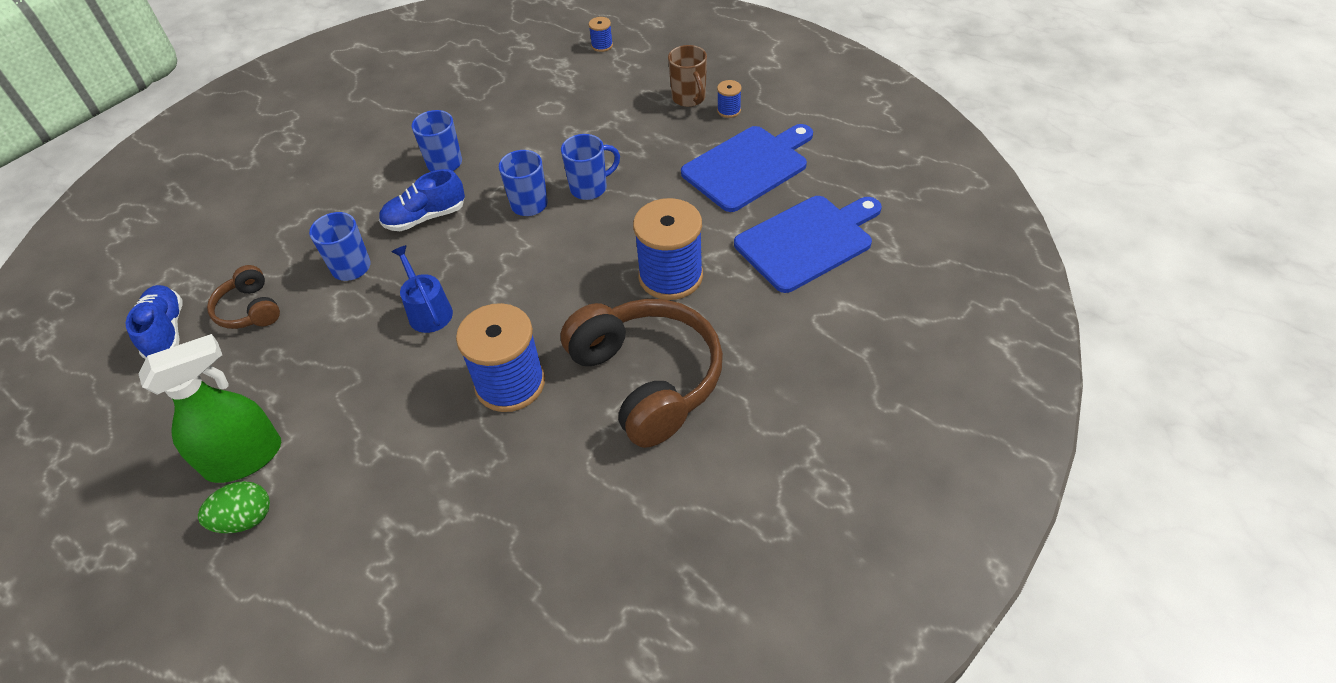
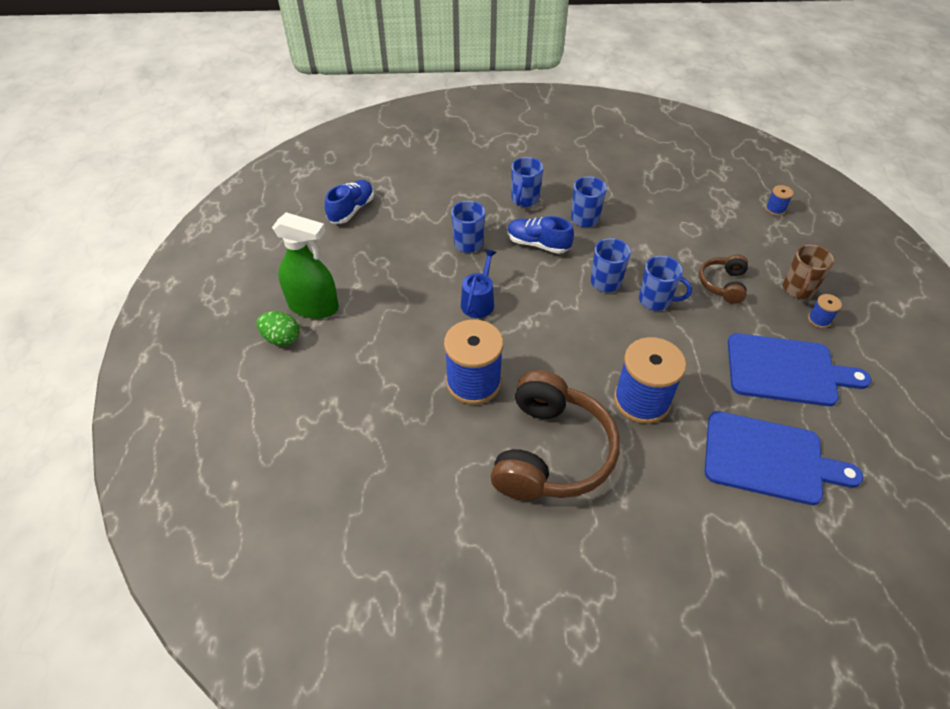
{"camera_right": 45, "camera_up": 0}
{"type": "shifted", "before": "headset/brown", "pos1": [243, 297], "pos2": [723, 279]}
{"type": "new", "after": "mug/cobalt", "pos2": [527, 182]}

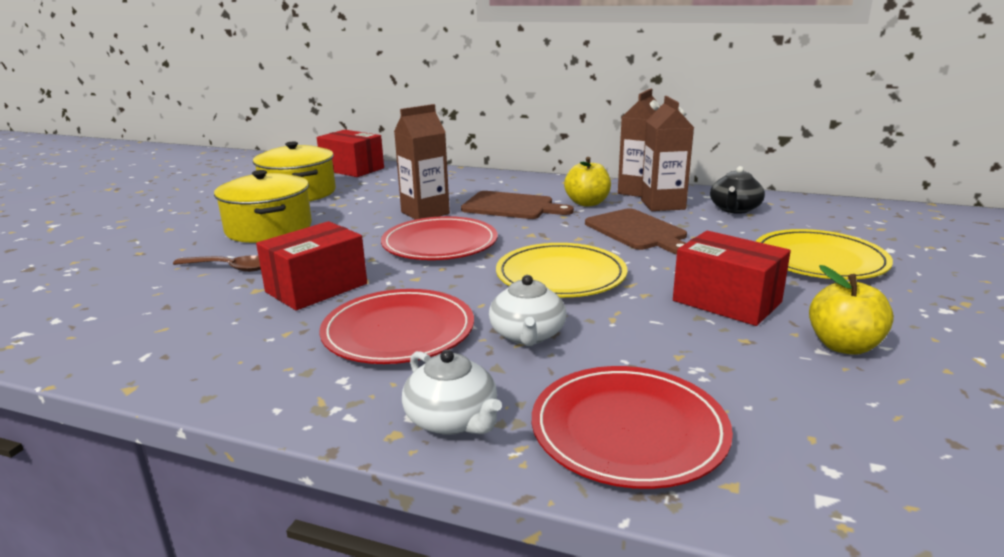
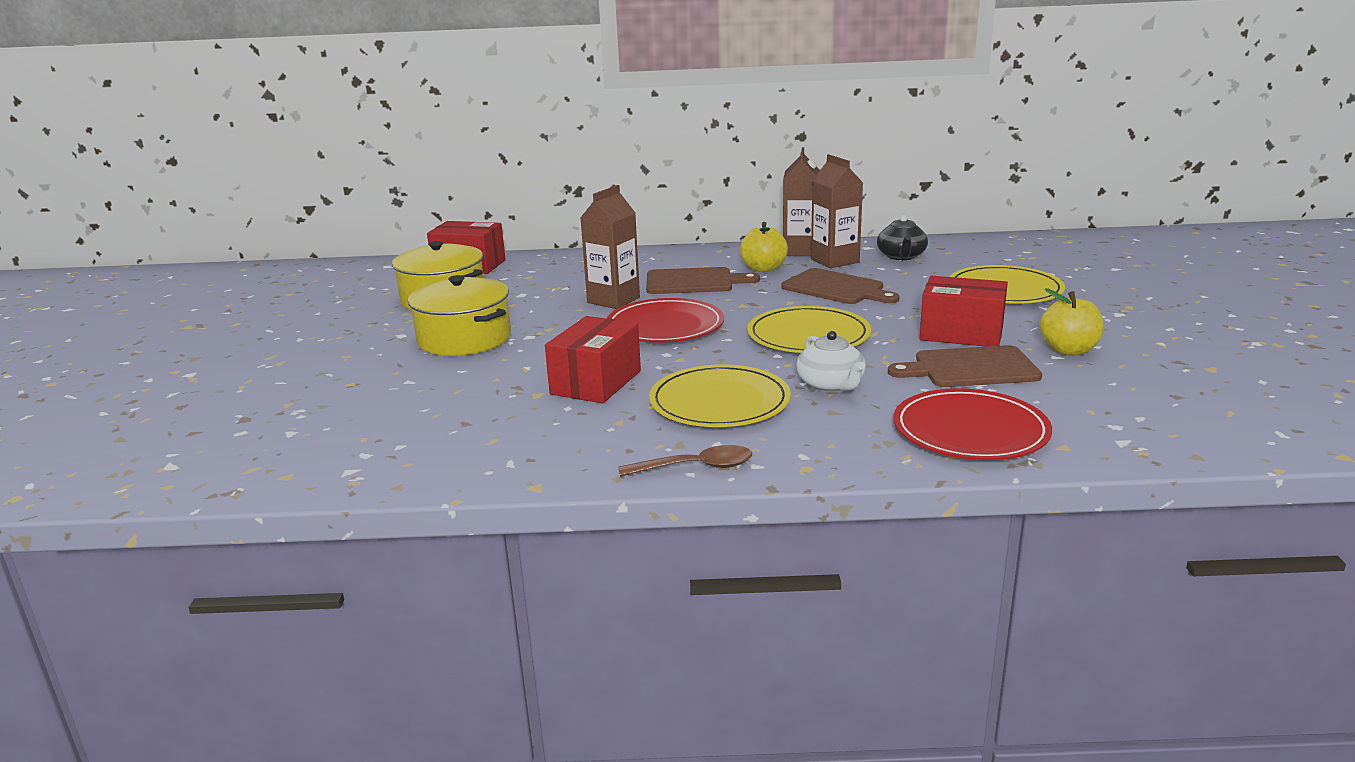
{"camera_right": -20, "camera_up": 0}
{"type": "shifted", "before": "teaspoon/brown", "pos1": [217, 263], "pos2": [685, 461]}
{"type": "repainted", "before": "plate/scarlet", "after": "plate/bright yellow", "pos1": [396, 326], "pos2": [720, 395]}
{"type": "gone", "before": "teapot/snow-white", "pos1": [452, 392]}
{"type": "new", "after": "bread board/brown", "pos2": [965, 366]}

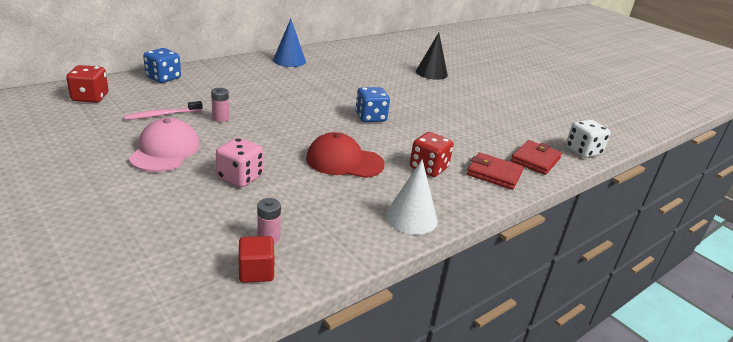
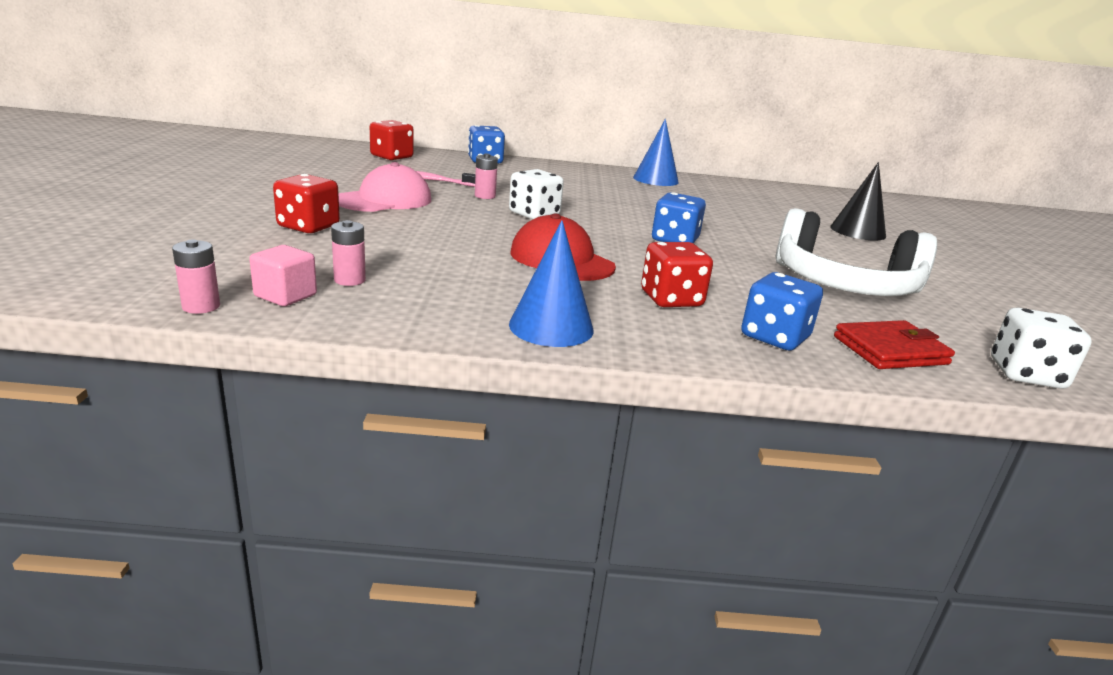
{"camera_right": 40, "camera_up": -5}
{"type": "gone", "before": "game die/rosy", "pos1": [239, 162]}
{"type": "swapped", "before": "wallet/scarlet", "after": "game die/cobalt", "pos1": [495, 171], "pos2": [782, 311]}
{"type": "repainted", "before": "cone/snow-white", "after": "cone/cobalt", "pos1": [412, 197], "pos2": [551, 283]}
{"type": "repainted", "before": "solid cube/scarlet", "after": "solid cube/rosy", "pos1": [257, 259], "pos2": [283, 275]}
{"type": "new", "after": "game die/snow-white", "pos2": [536, 194]}
{"type": "new", "after": "game die/scarlet", "pos2": [306, 203]}
{"type": "new", "after": "headset/snow-white", "pos2": [856, 252]}
{"type": "new", "after": "power cell/rosy", "pos2": [196, 277]}

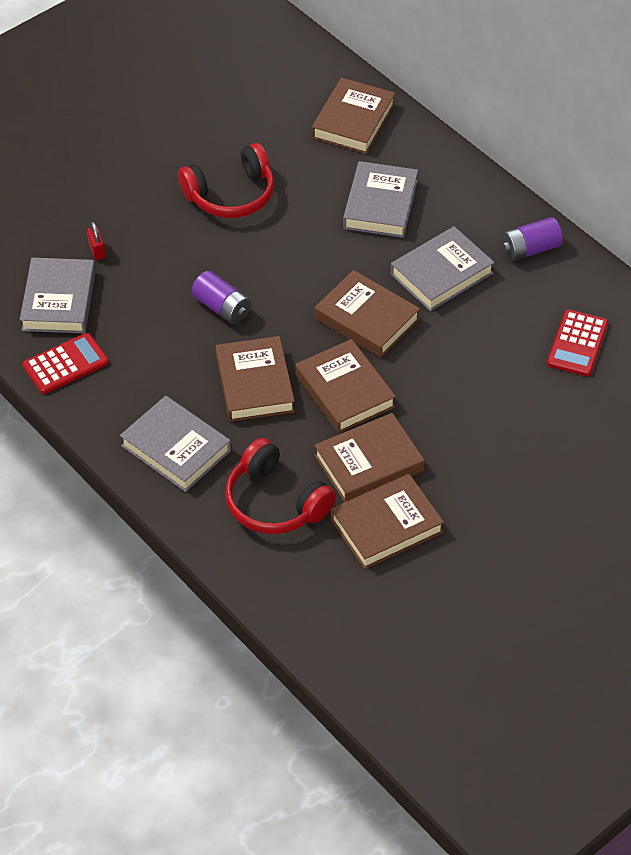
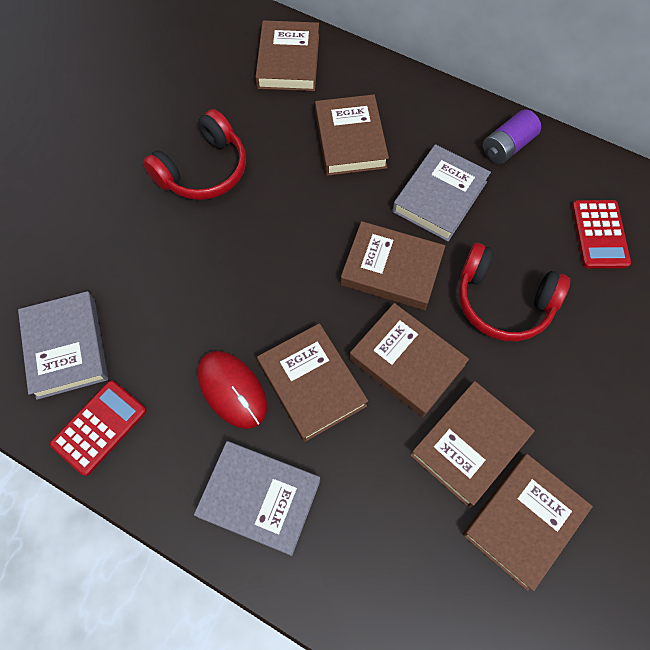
{"camera_right": -20, "camera_up": 15}
{"type": "repainted", "before": "hardback/ash-grey", "after": "hardback/brown", "pos1": [380, 199], "pos2": [352, 135]}
{"type": "gone", "before": "small lock/scarlet", "pos1": [96, 241]}
{"type": "gone", "before": "power cell/violet", "pos1": [221, 297]}
{"type": "shifted", "before": "headset/scarlet", "pos1": [280, 486], "pos2": [514, 292]}
{"type": "new", "after": "computer mouse/scarlet", "pos2": [232, 390]}

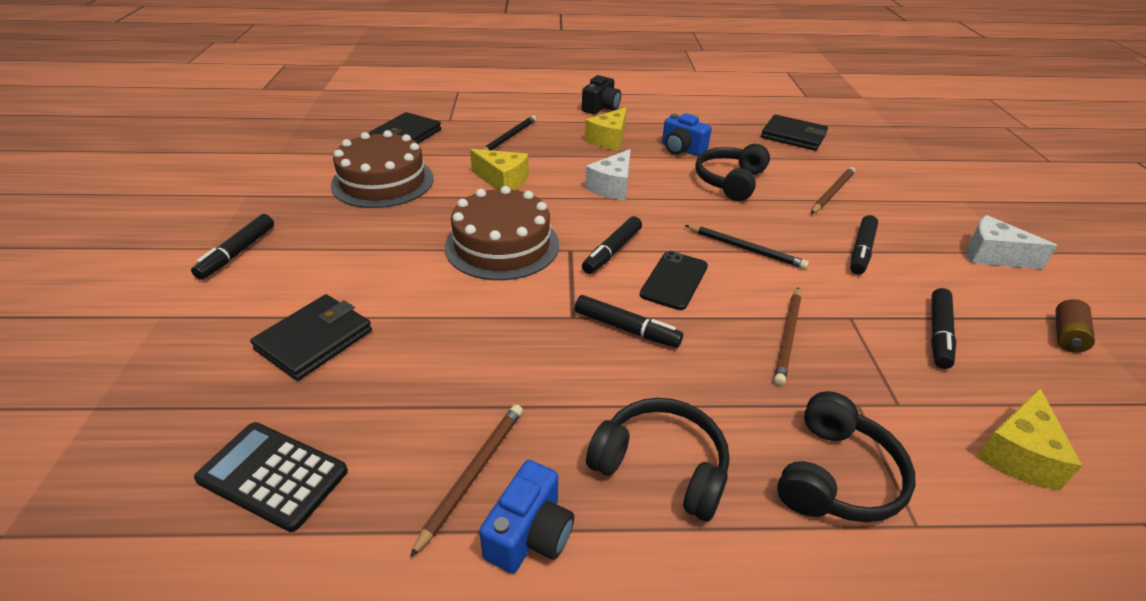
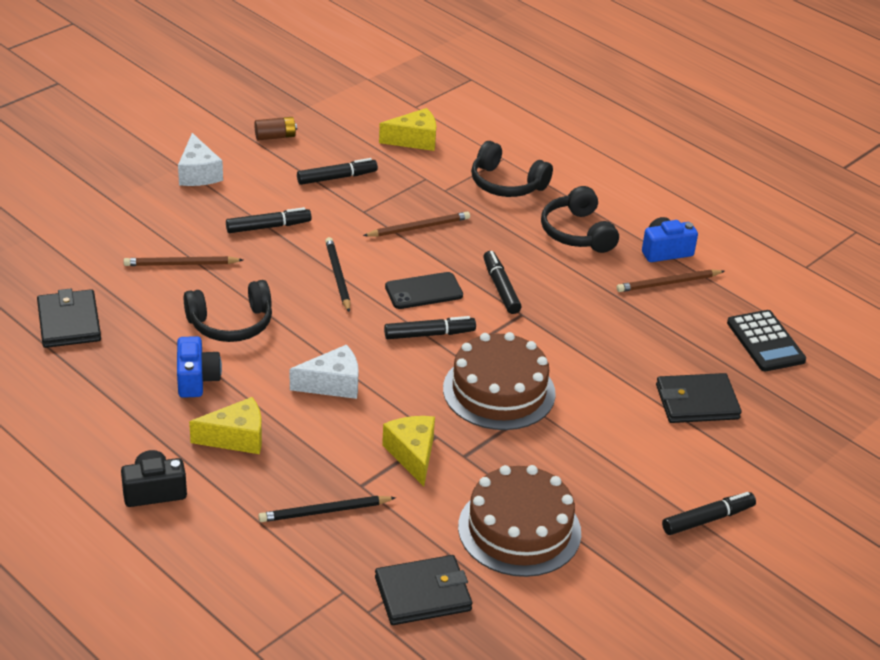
{"camera_right": -135, "camera_up": 0}
{"type": "rotated", "before": "headset/ebony", "pos1": [846, 456], "pos2": [512, 169], "turn": -135}

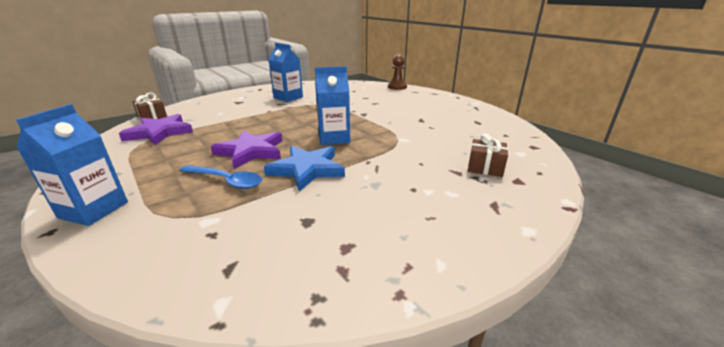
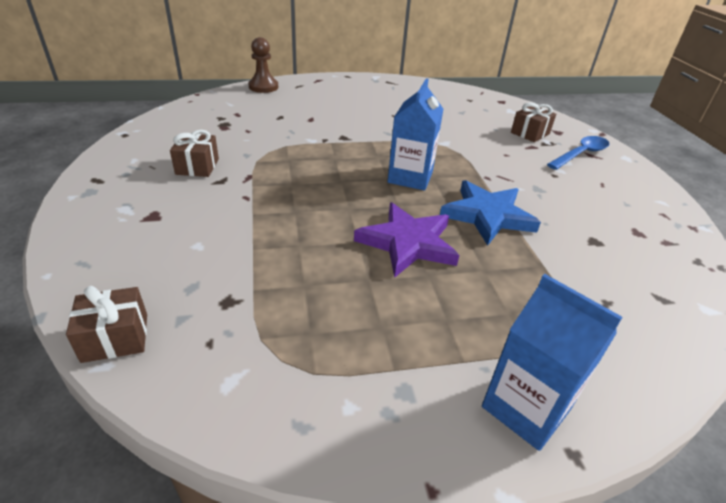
{"camera_right": -65, "camera_up": 10}
{"type": "swapped", "before": "juice carton/cobalt", "after": "gift/brown", "pos1": [285, 72], "pos2": [194, 153]}
{"type": "gone", "before": "star/violet", "pos1": [156, 129]}
{"type": "shifted", "before": "teaspoon/cobalt", "pos1": [221, 177], "pos2": [578, 153]}

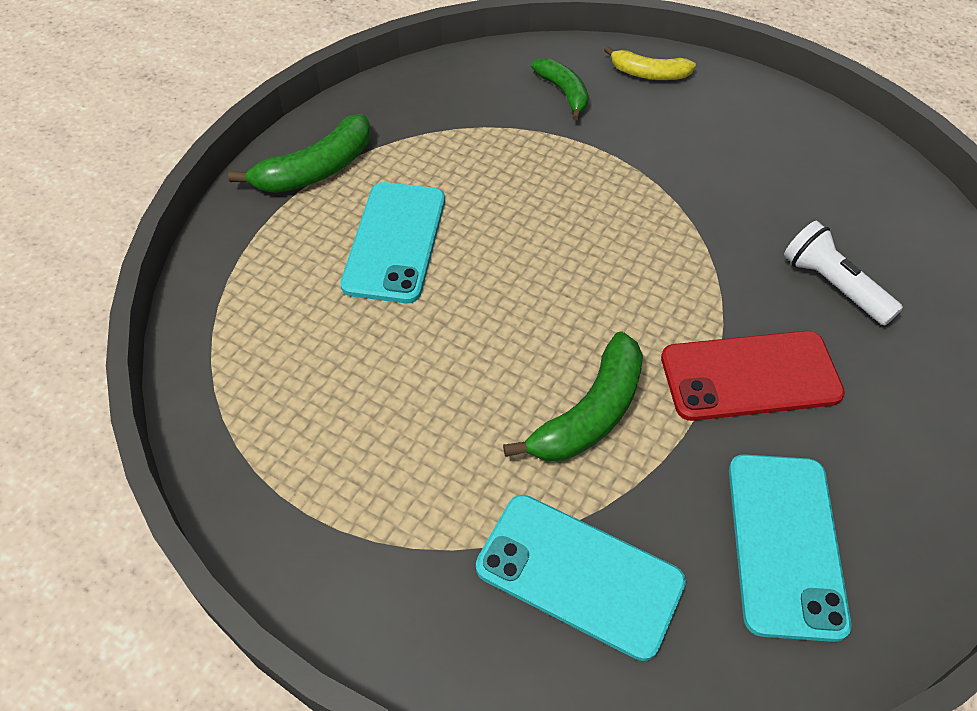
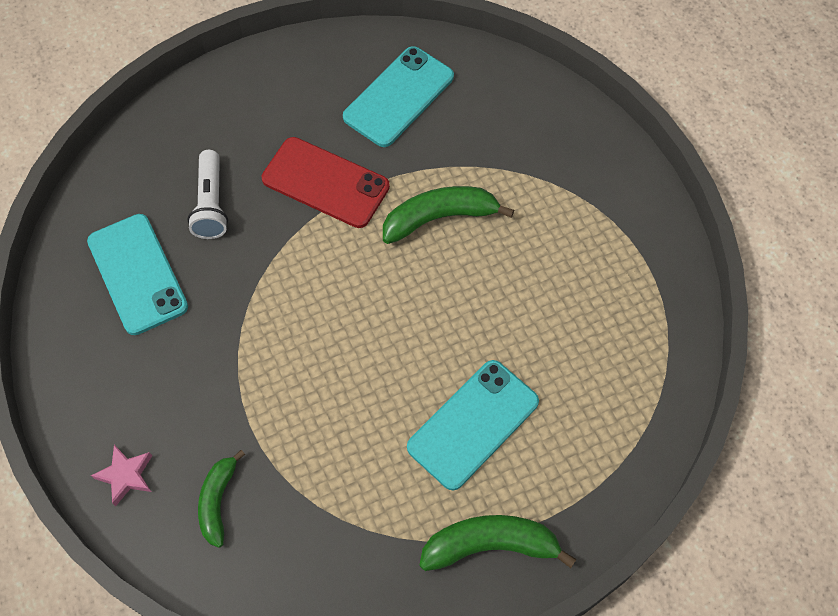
{"camera_right": -145, "camera_up": 10}
{"type": "swapped", "before": "toy banana/bright yellow", "after": "star/rosy", "pos1": [650, 63], "pos2": [121, 476]}
{"type": "shifted", "before": "phone/aqua", "pos1": [581, 578], "pos2": [137, 274]}

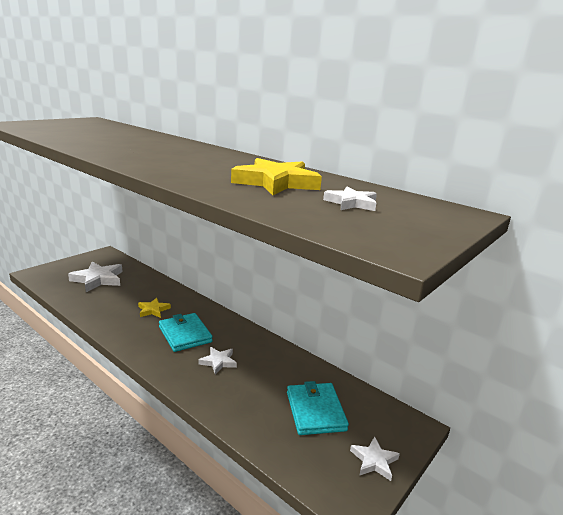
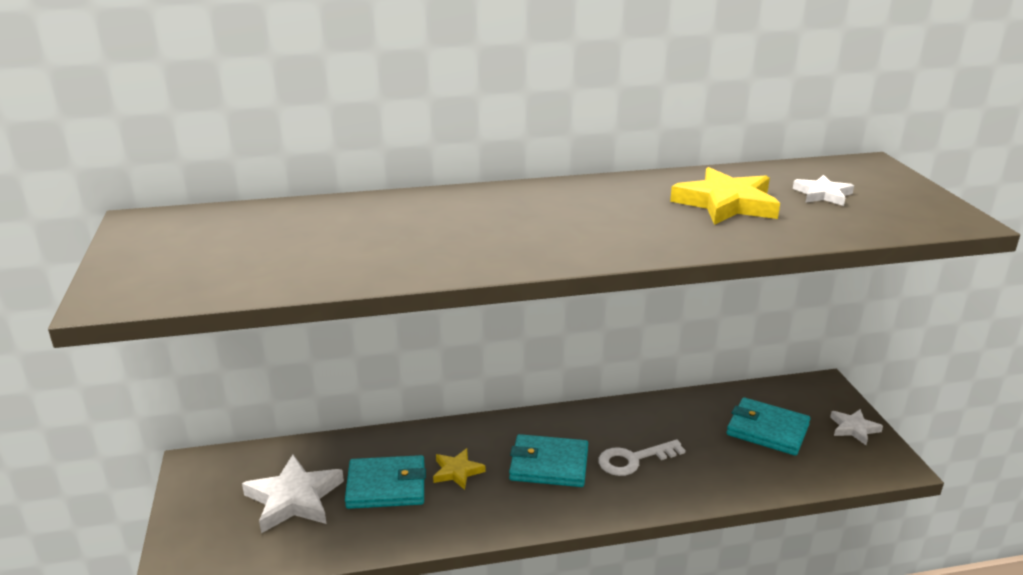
{"camera_right": -50, "camera_up": 5}
{"type": "swapped", "before": "star/snow-white", "after": "latchkey/snow-white", "pos1": [218, 361], "pos2": [641, 458]}
{"type": "new", "after": "wallet/aqua", "pos2": [385, 482]}

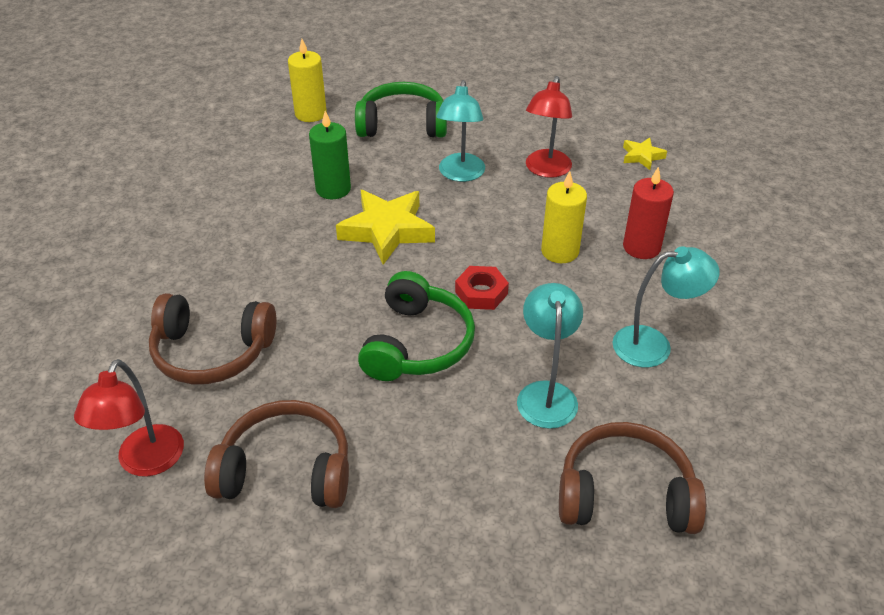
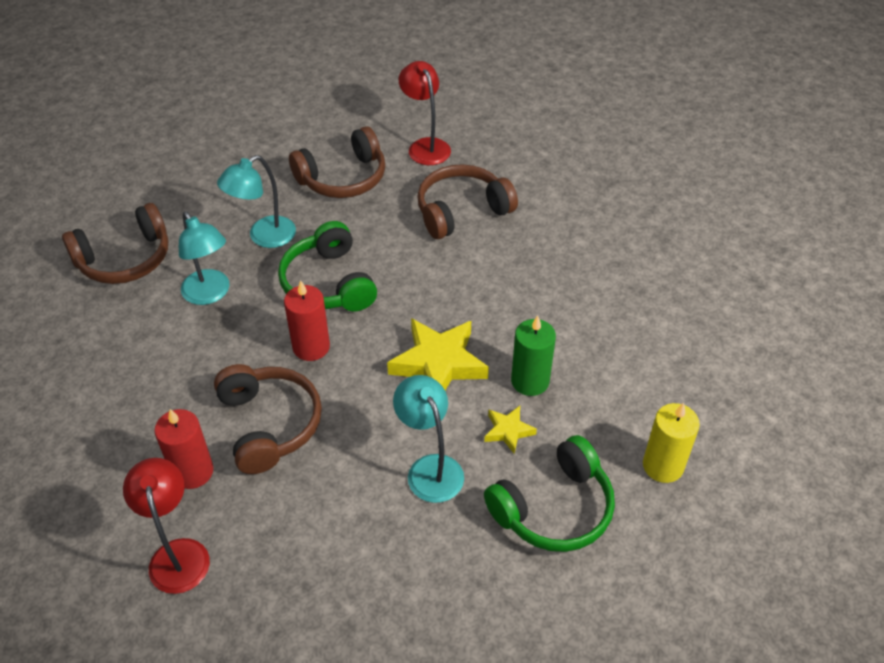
{"camera_right": 145, "camera_up": 5}
{"type": "shifted", "before": "lamp/scarlet", "pos1": [549, 127], "pos2": [166, 526]}
{"type": "shifted", "before": "star/bright yellow", "pos1": [645, 154], "pos2": [510, 430]}
{"type": "swapped", "before": "pillar candle/bright yellow", "after": "headset/brown", "pos1": [564, 217], "pos2": [268, 419]}
{"type": "shifted", "before": "lamp/aqua", "pos1": [665, 306], "pos2": [256, 201]}
{"type": "swapped", "before": "nut/scarlet", "after": "pillar candle/scarlet", "pos1": [482, 288], "pos2": [307, 320]}

